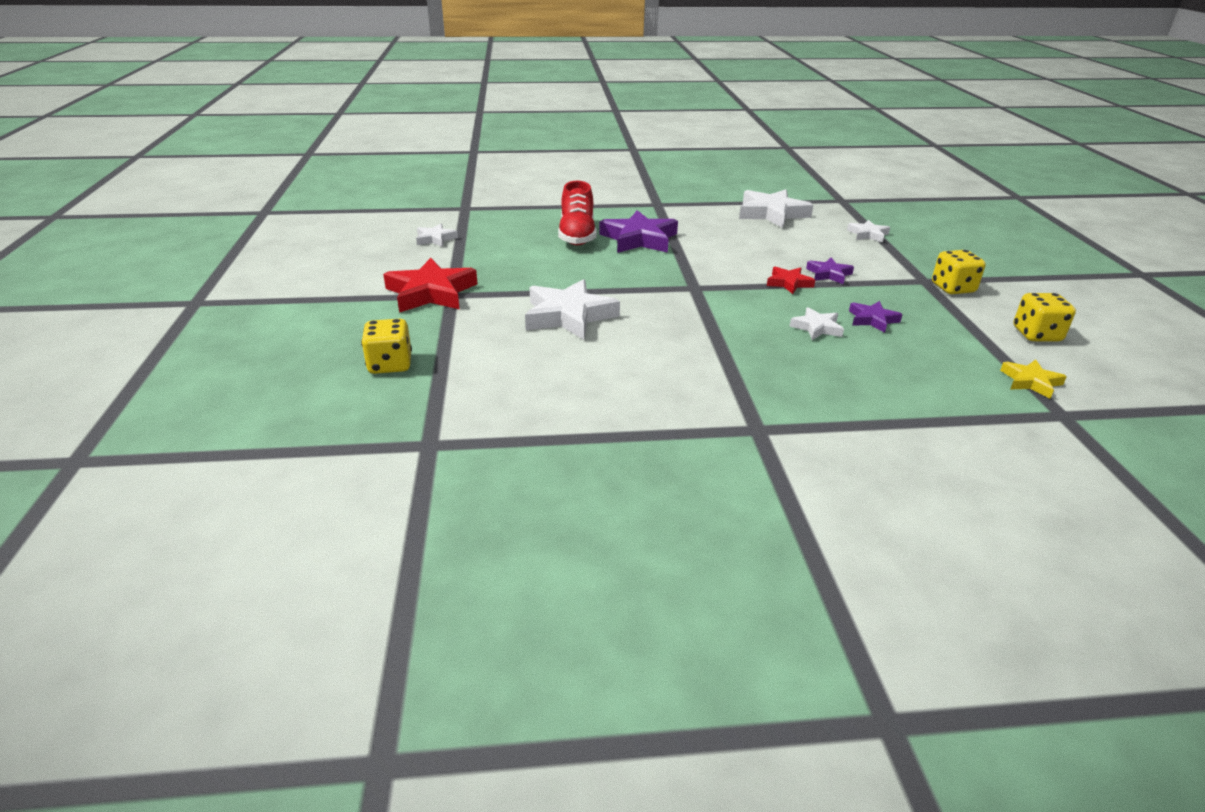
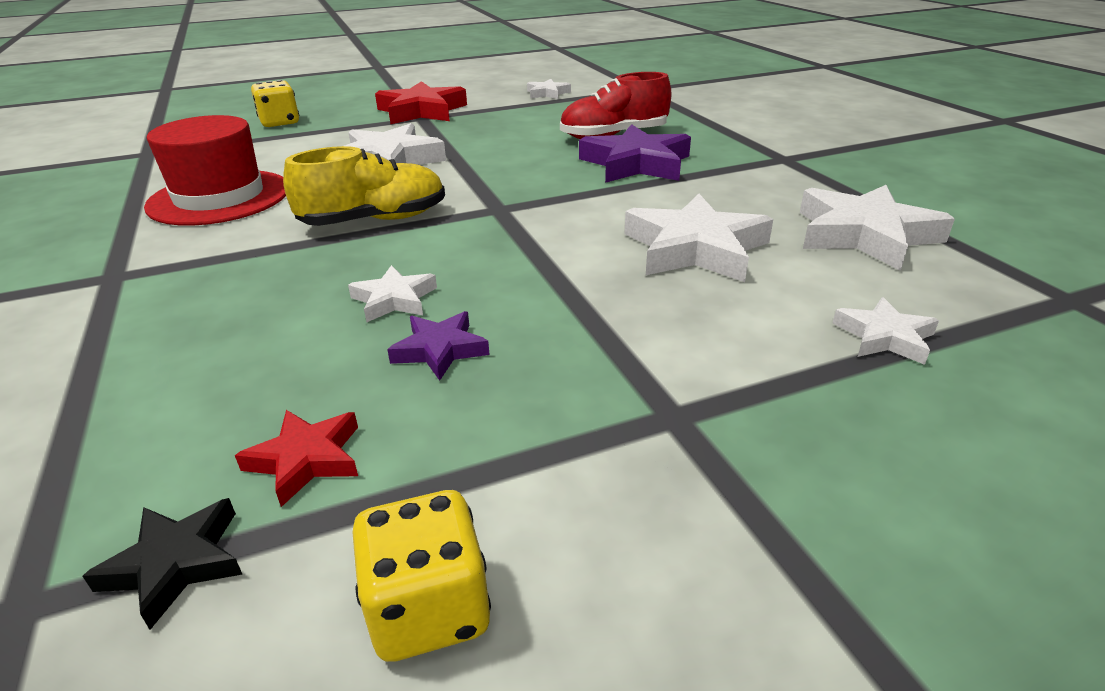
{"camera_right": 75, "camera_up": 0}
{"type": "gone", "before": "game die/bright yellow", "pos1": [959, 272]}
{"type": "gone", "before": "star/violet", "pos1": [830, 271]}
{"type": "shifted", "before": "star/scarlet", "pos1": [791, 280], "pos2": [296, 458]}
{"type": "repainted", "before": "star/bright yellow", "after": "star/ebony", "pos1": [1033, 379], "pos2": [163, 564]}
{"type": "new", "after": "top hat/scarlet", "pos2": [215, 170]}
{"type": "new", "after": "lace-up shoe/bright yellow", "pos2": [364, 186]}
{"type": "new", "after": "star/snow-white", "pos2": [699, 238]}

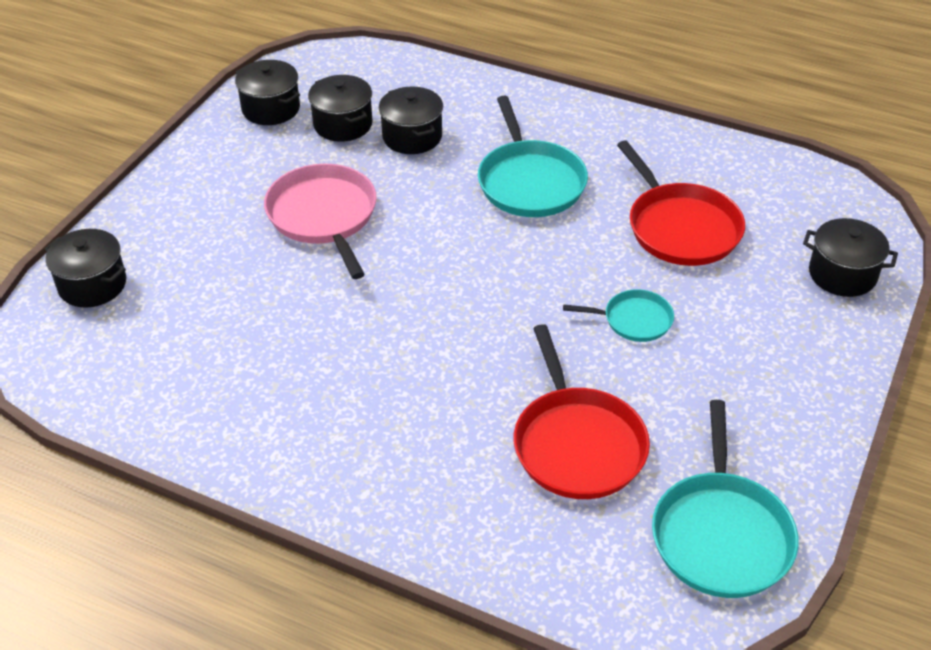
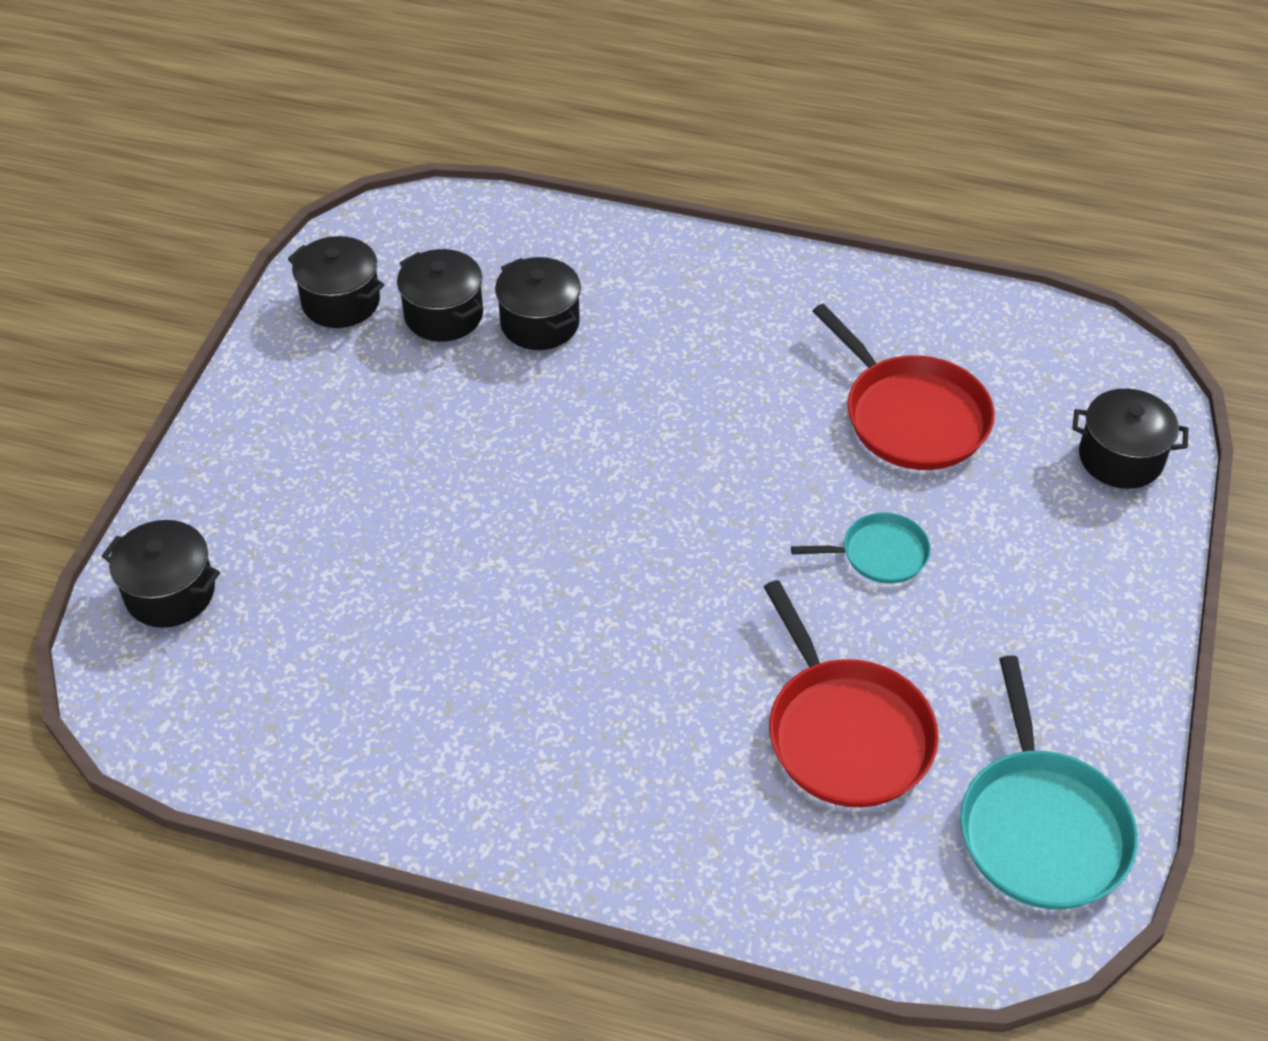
{"camera_right": -10, "camera_up": 5}
{"type": "gone", "before": "skillet/aqua", "pos1": [533, 156]}
{"type": "gone", "before": "skillet/rosy", "pos1": [320, 221]}

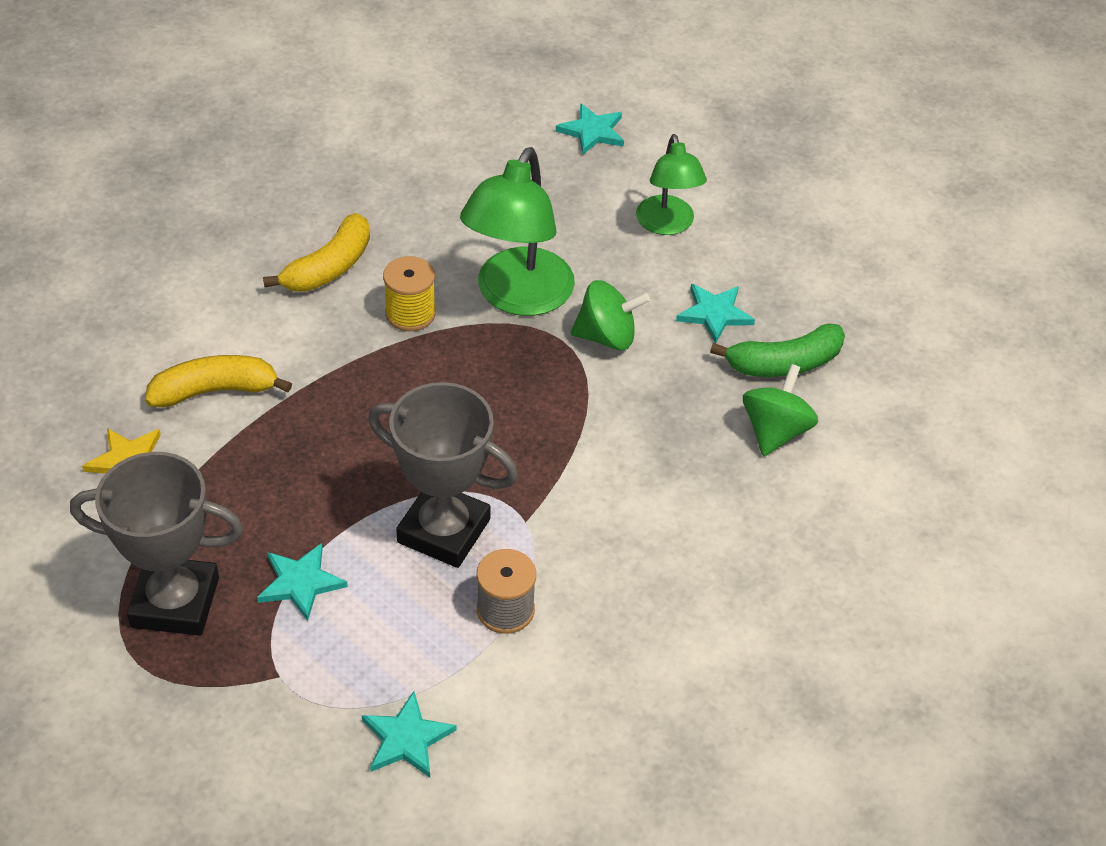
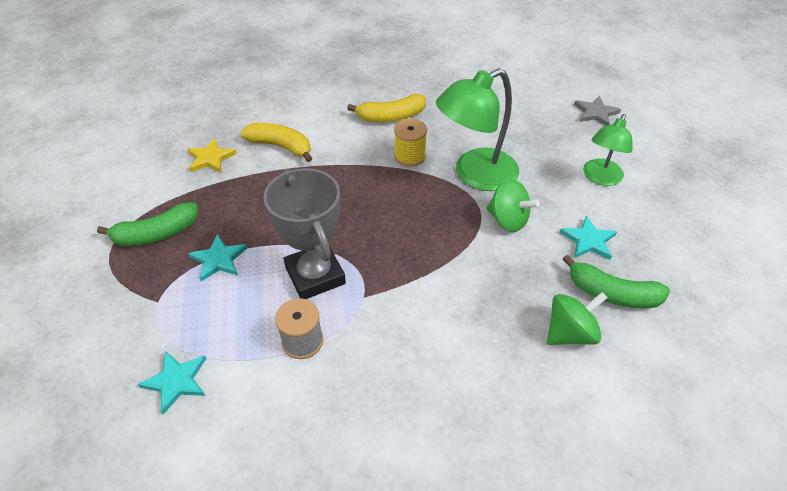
{"camera_right": 40, "camera_up": 0}
{"type": "repainted", "before": "star/aqua", "after": "star/ash-grey", "pos1": [590, 129], "pos2": [597, 111]}
{"type": "swapped", "before": "prize cup/ash-grey", "after": "toy banana/emerald", "pos1": [156, 544], "pos2": [147, 224]}

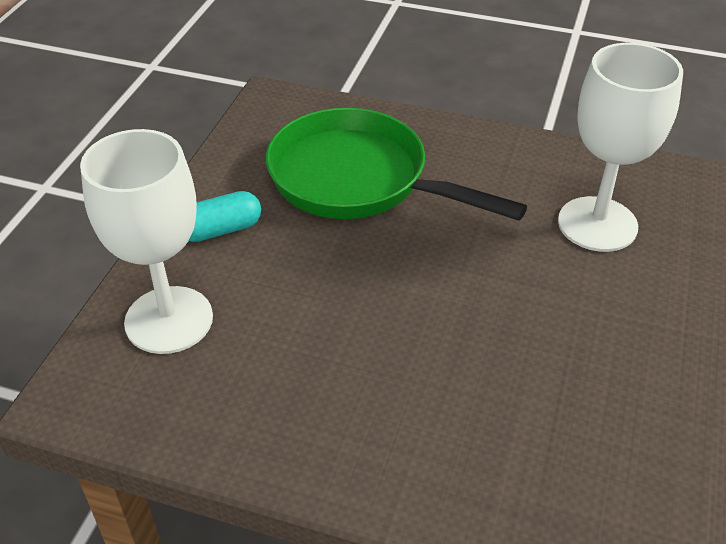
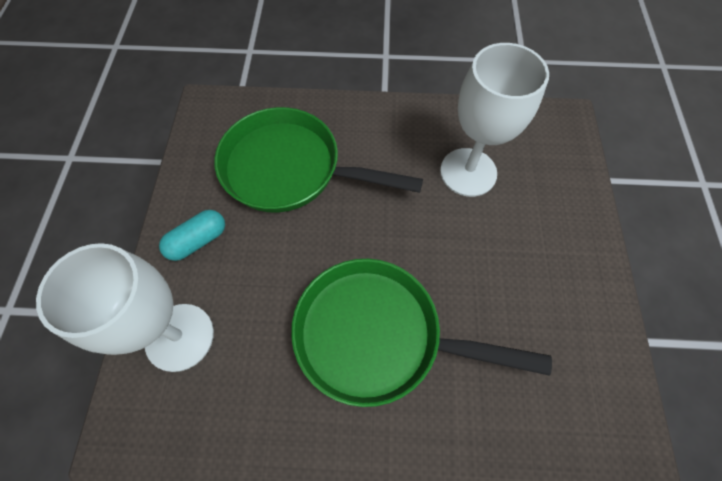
{"camera_right": -15, "camera_up": 20}
{"type": "new", "after": "skillet/emerald", "pos2": [421, 333]}

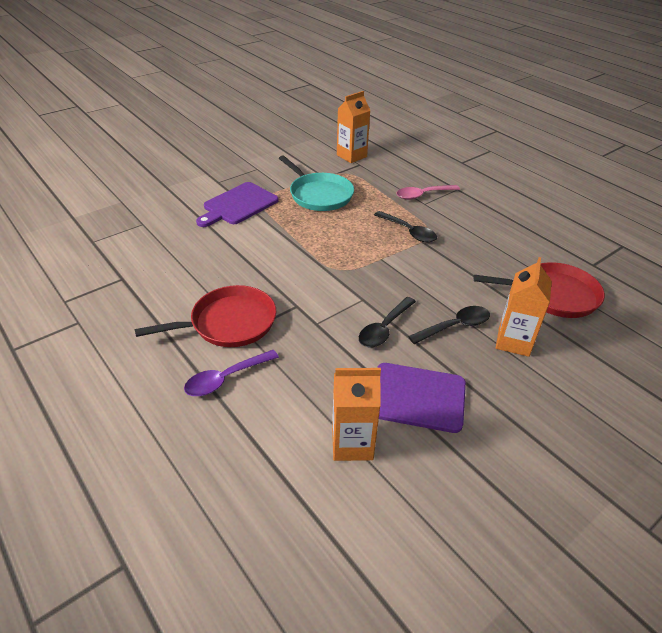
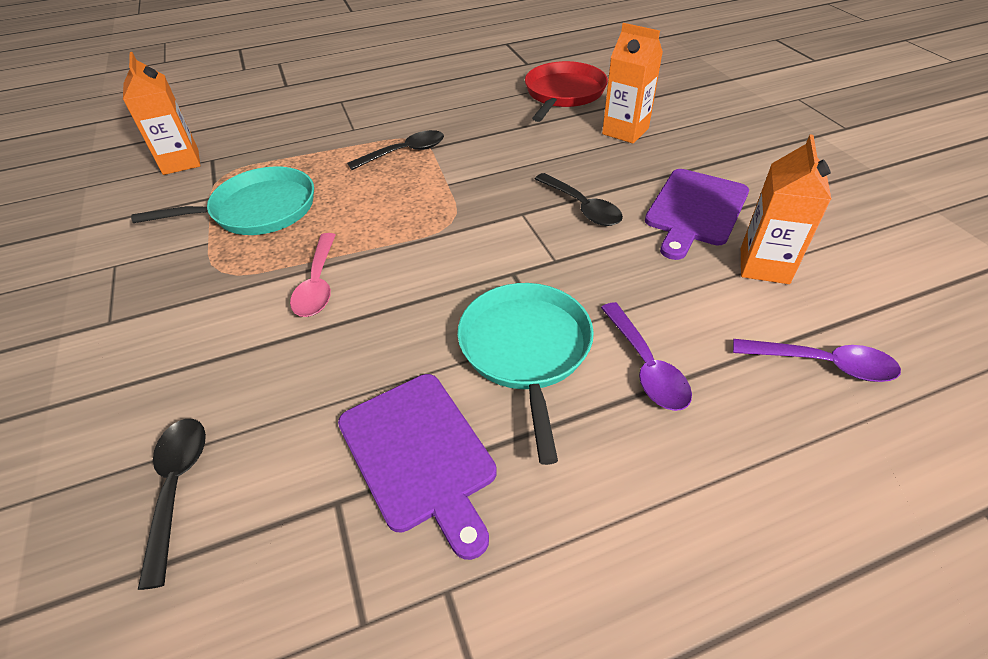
{"camera_right": -70, "camera_up": 5}
{"type": "shifted", "before": "bread board/violet", "pos1": [237, 204], "pos2": [417, 467]}
{"type": "shifted", "before": "teaspoon/rosy", "pos1": [428, 192], "pos2": [313, 275]}
{"type": "repainted", "before": "skillet/scarlet", "after": "skillet/aqua", "pos1": [205, 316], "pos2": [525, 374]}
{"type": "shifted", "before": "teaspoon/ebony", "pos1": [449, 325], "pos2": [172, 504]}
{"type": "new", "after": "teaspoon/violet", "pos2": [817, 360]}

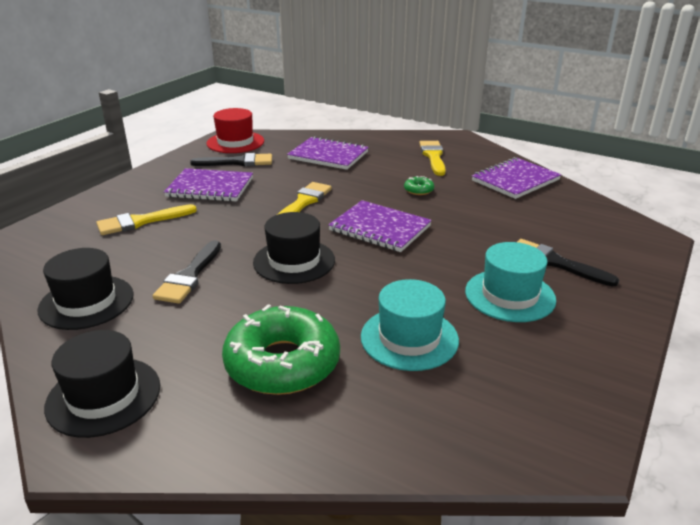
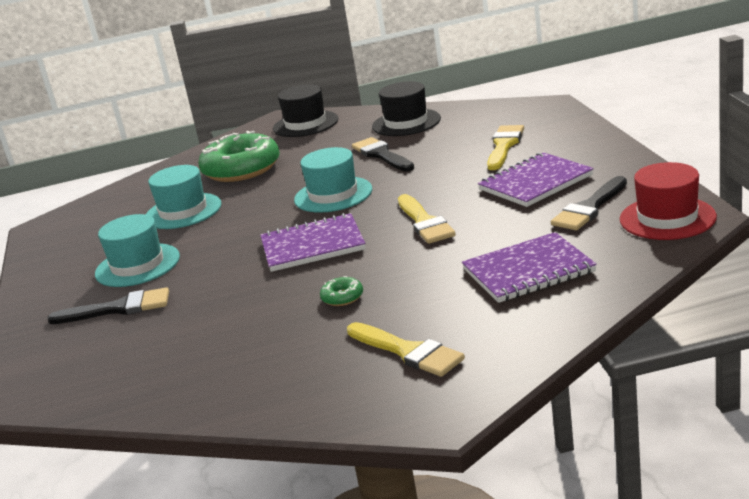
{"camera_right": 140, "camera_up": -5}
{"type": "gone", "before": "exercise book/violet", "pos1": [517, 178]}
{"type": "repainted", "before": "top hat/ebony", "after": "top hat/aqua", "pos1": [294, 248], "pos2": [333, 180]}

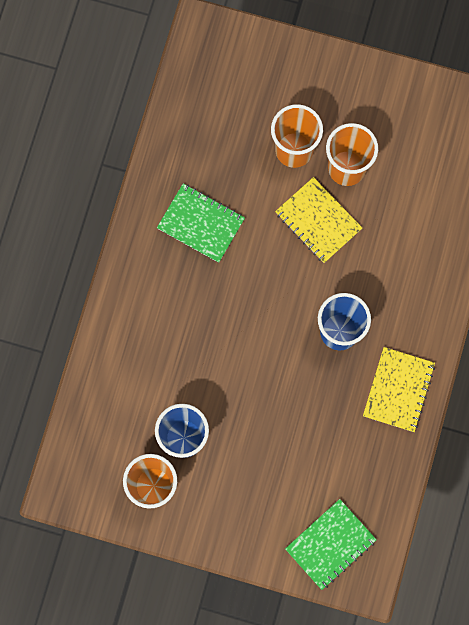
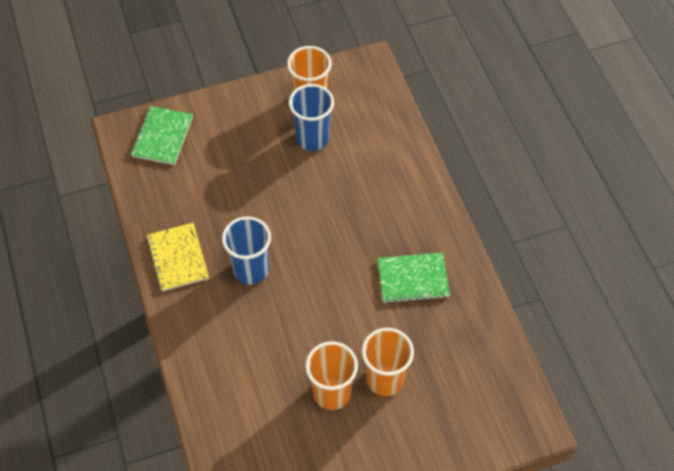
{"camera_right": 145, "camera_up": -20}
{"type": "gone", "before": "exercise book/bright yellow", "pos1": [318, 220]}

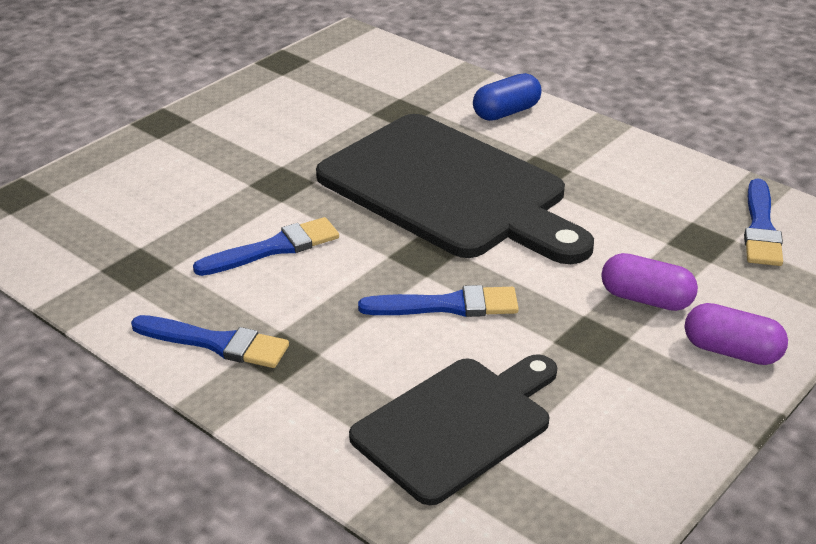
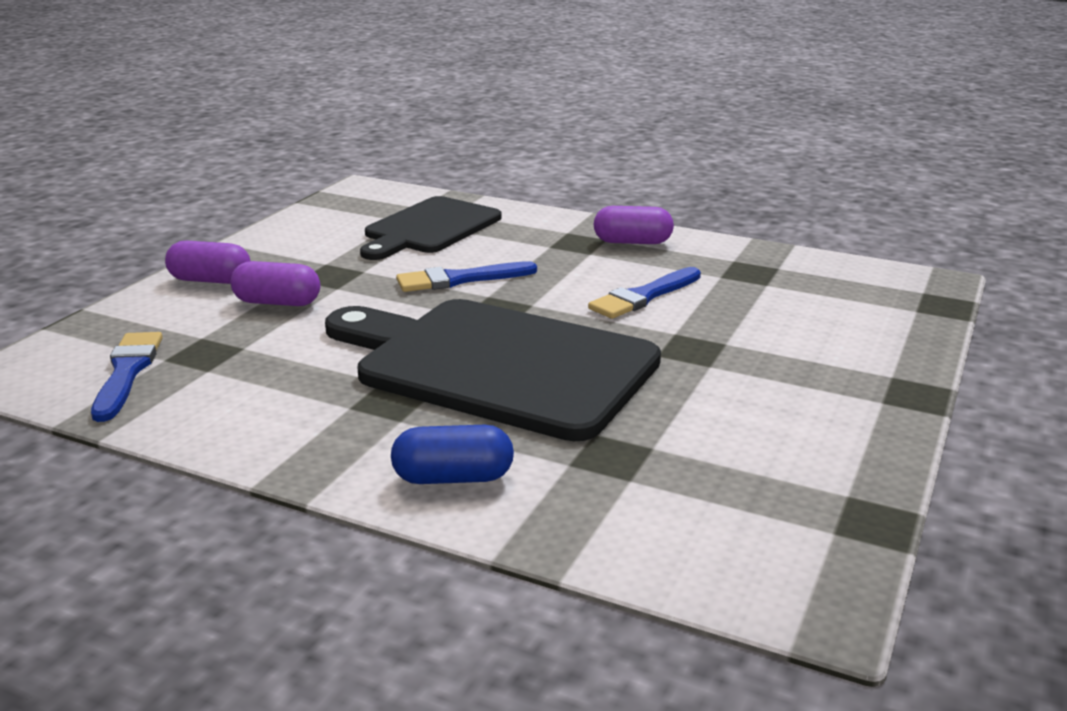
{"camera_right": 165, "camera_up": -10}
{"type": "rotated", "before": "capsule/cobalt", "pos1": [507, 97], "pos2": [452, 454], "turn": 45}
{"type": "swapped", "before": "paintbrush/cobalt", "after": "capsule/violet", "pos1": [210, 341], "pos2": [634, 225]}

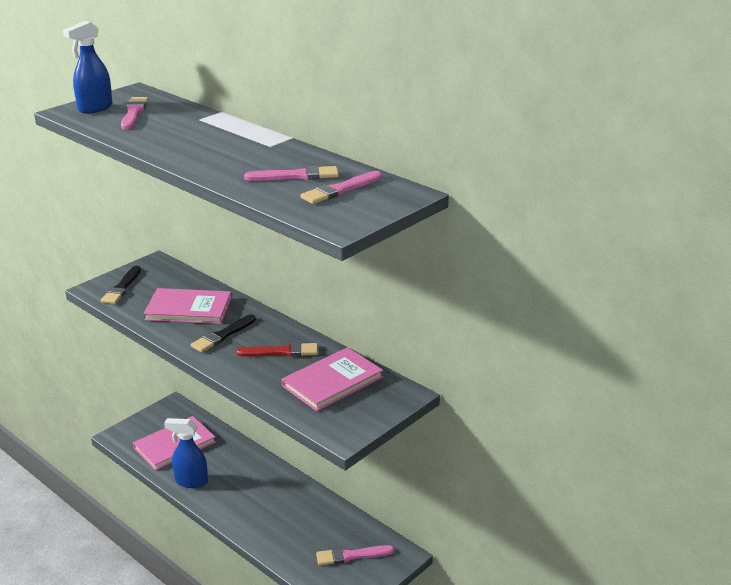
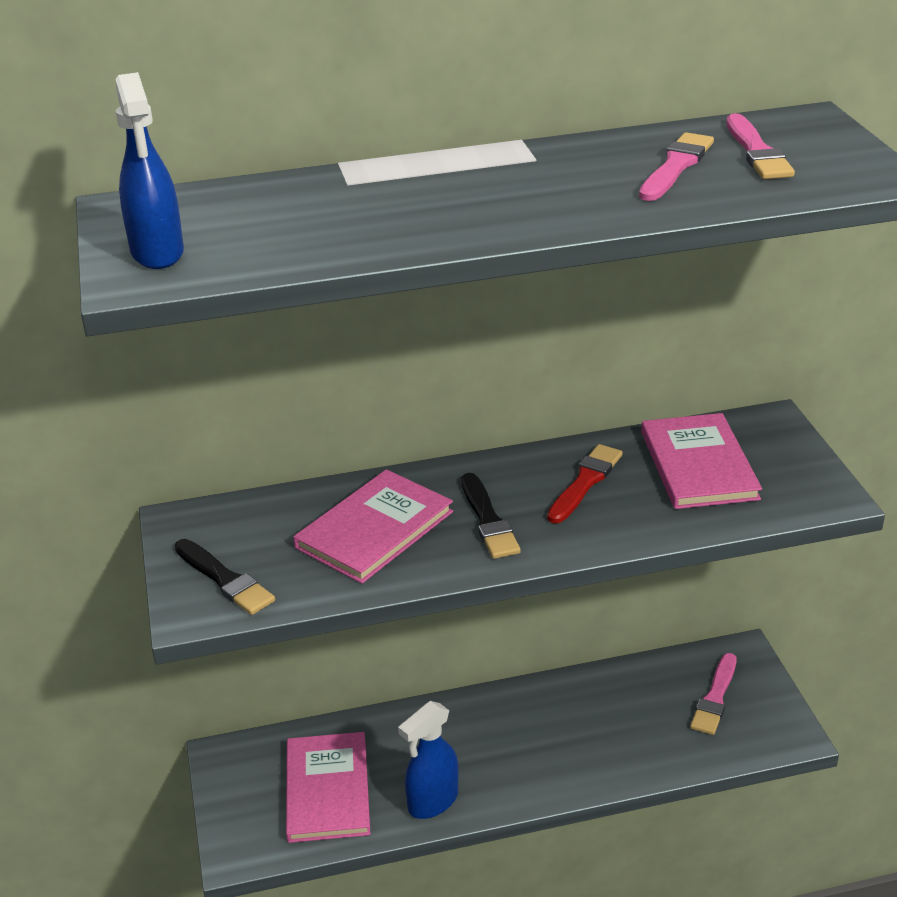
{"camera_right": -55, "camera_up": 5}
{"type": "gone", "before": "paintbrush/rosy", "pos1": [134, 113]}

